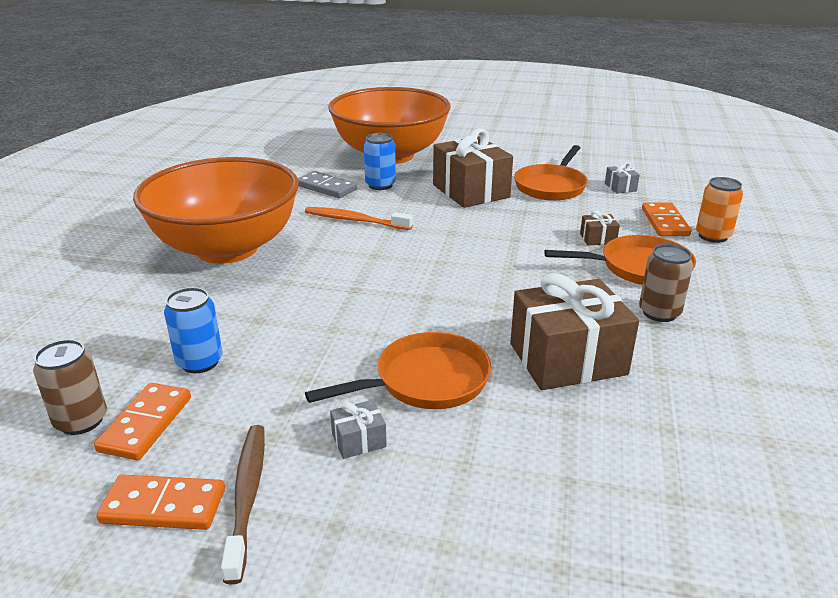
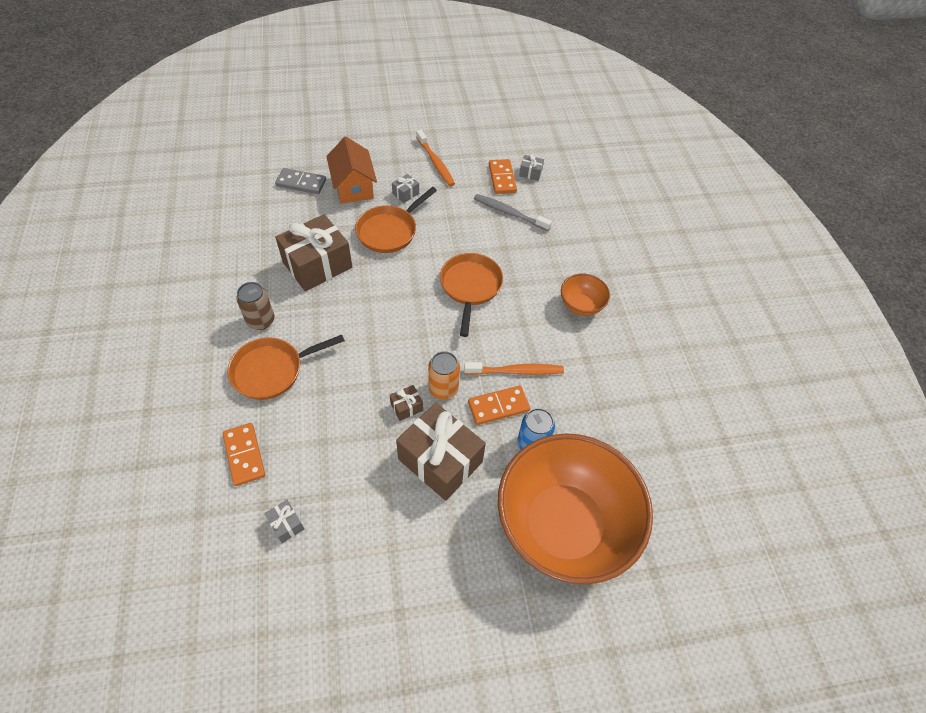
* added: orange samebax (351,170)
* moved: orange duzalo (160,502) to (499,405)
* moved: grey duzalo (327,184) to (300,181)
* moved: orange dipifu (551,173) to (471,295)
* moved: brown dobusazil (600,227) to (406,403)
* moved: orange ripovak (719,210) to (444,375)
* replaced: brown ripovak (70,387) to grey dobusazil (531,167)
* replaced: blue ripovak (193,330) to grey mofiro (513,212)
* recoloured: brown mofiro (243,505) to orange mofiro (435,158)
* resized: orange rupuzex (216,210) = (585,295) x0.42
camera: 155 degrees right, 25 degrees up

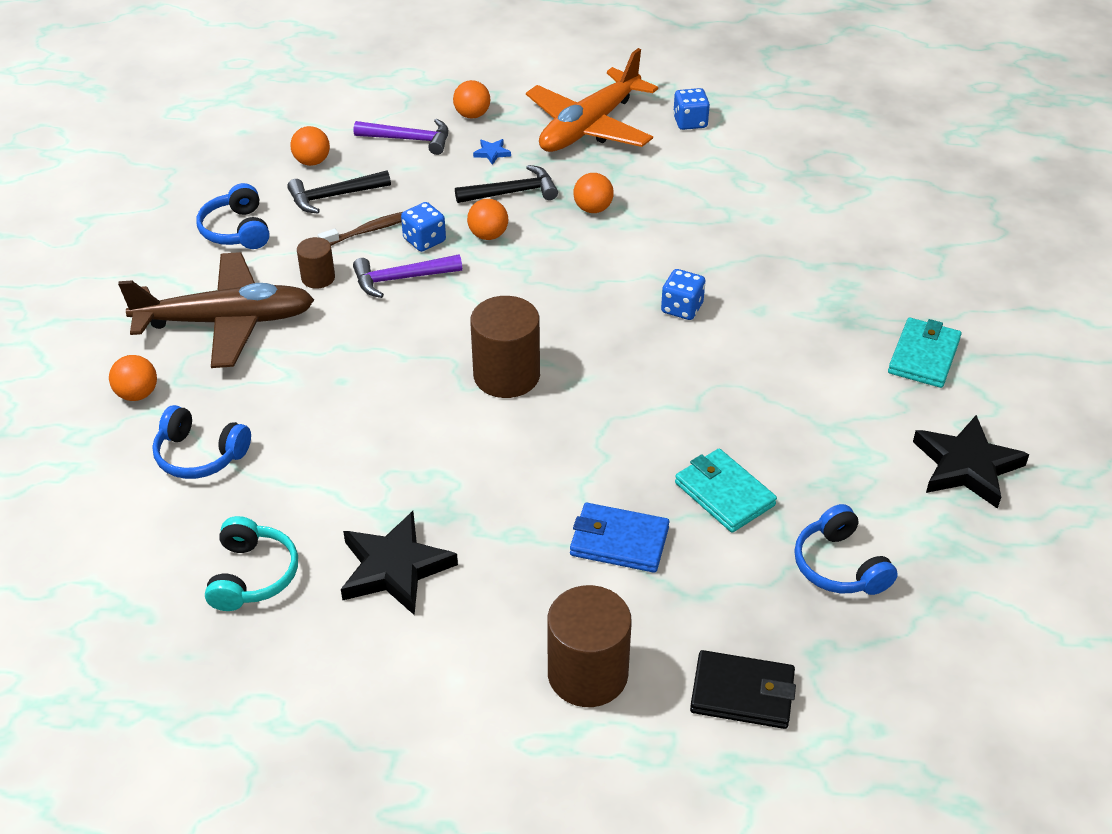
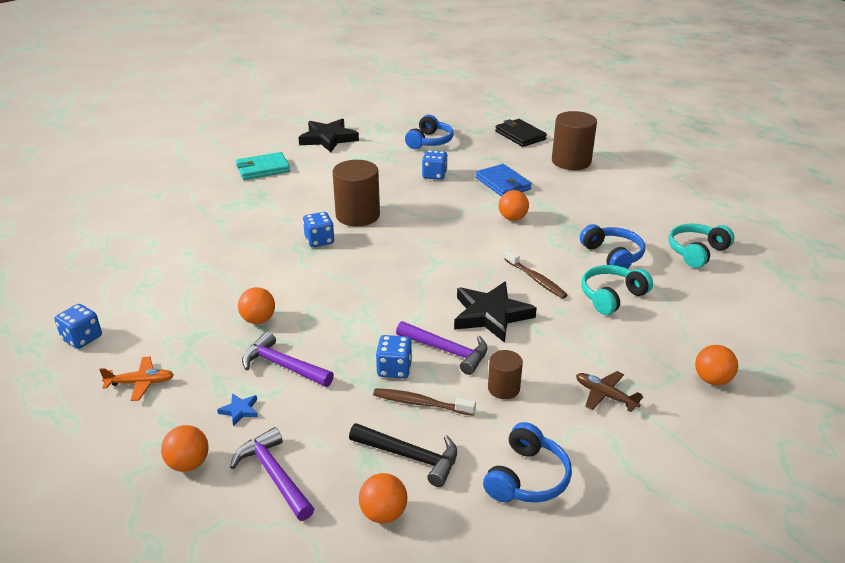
* added: brown mofiro (536,274)
* added: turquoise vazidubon (617,290)
* moved: blue vazidubon (201,442) to (612,246)
* moved: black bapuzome (399,563) to (495,312)
* moved: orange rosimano (487,219) to (514,205)
* moved: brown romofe (505,347) to (356,193)
* replaced: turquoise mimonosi (726,491) to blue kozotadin (435,165)
* recoloured: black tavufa (506,184) to purple tavufa (288,359)
* resized: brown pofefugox (216,310) = (609,391) x0.41
* resized: orange pofefugox (592,100) = (136,378) x0.41
camera: 135 degrees left, 10 degrees down

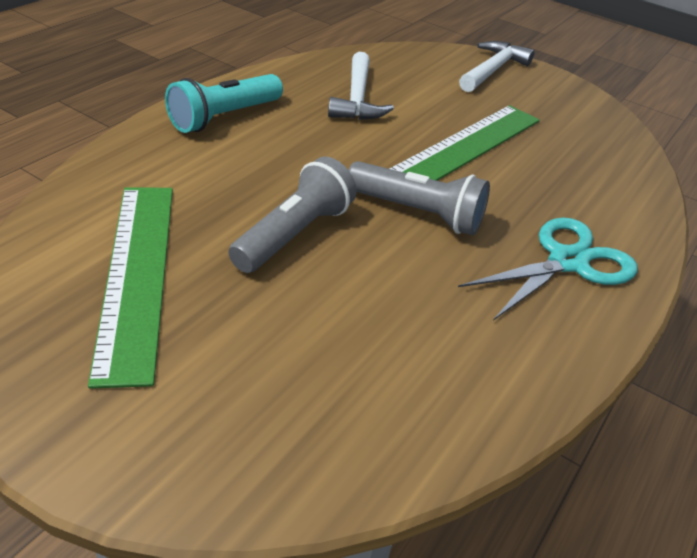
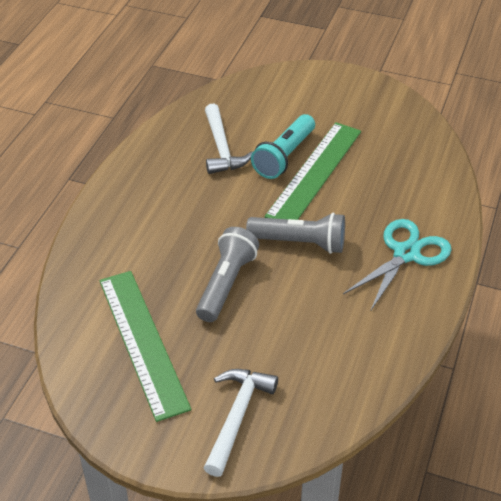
* moved: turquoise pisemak (224,103) to (283,146)
* moved: white tavufa (496,66) to (241,423)
camera: 10 degrees left, 5 degrees up

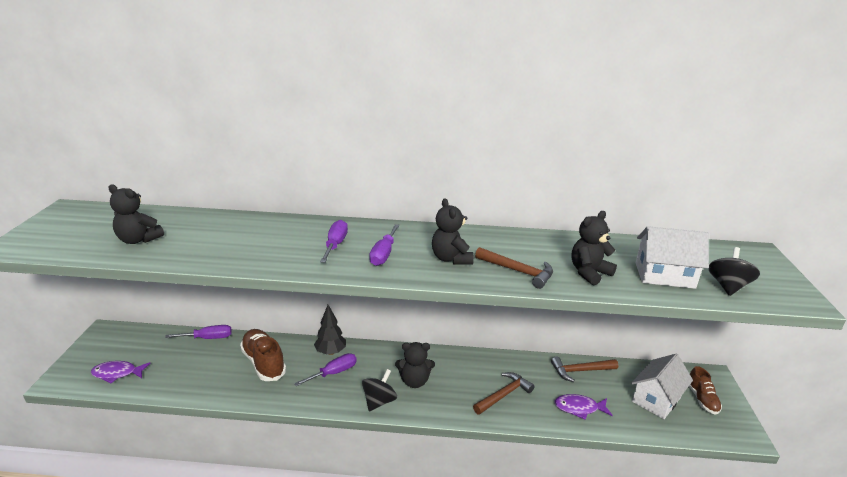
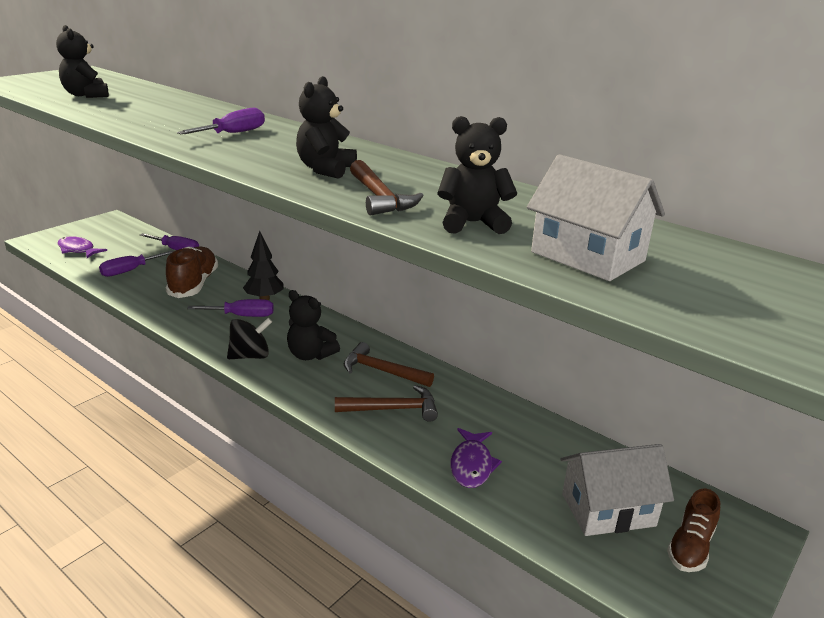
* removed: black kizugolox (734,271)
* moved: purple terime (384,245) to (136,263)
* moved: brown tavufa (584,369) to (389,364)
* turned: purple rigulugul (583,407) = (476,458) 120 degrees counterclockwise
camera: 35 degrees right, 0 degrees up

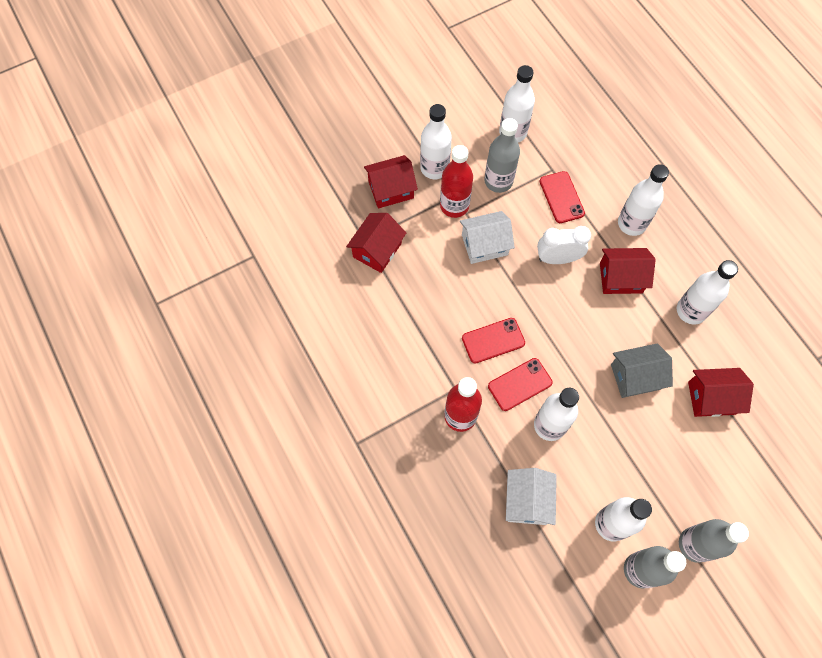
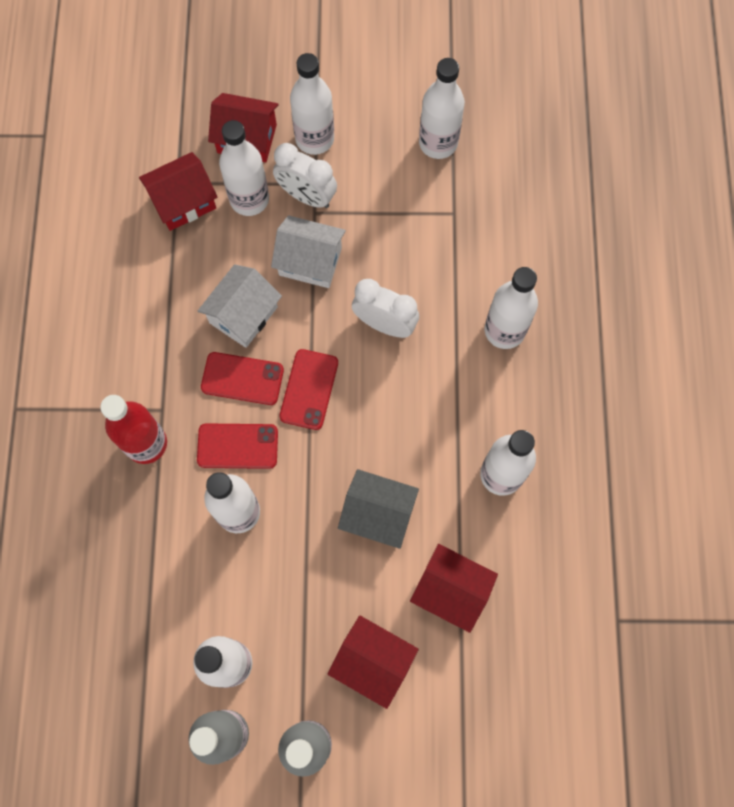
* removed: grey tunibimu (502,155)
* added: white tunibimu (244,168)
* moved: white samebax (531,496) to (240,306)
* moved: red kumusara (562,197) to (308,389)
* moved: red samebax (628,271) to (373,662)
* replaced: red tunibimu (456,181) to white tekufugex (305,175)
camera: 30 degrees right, 5 degrees up

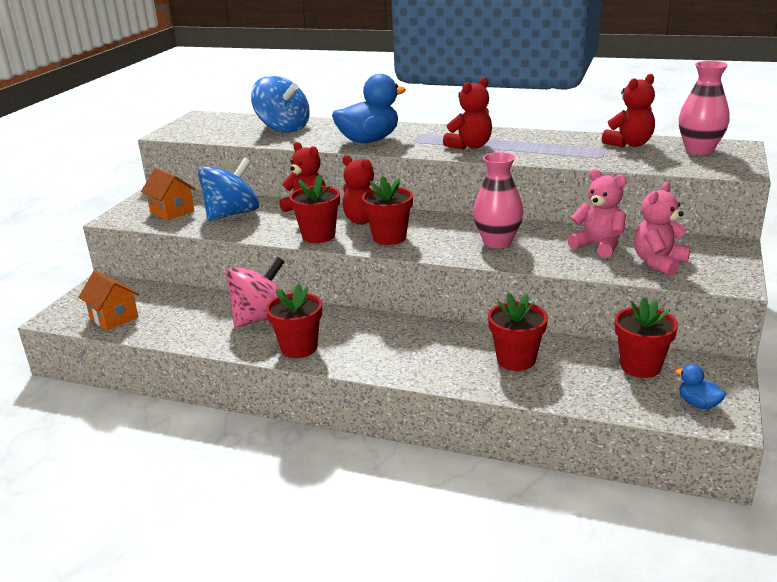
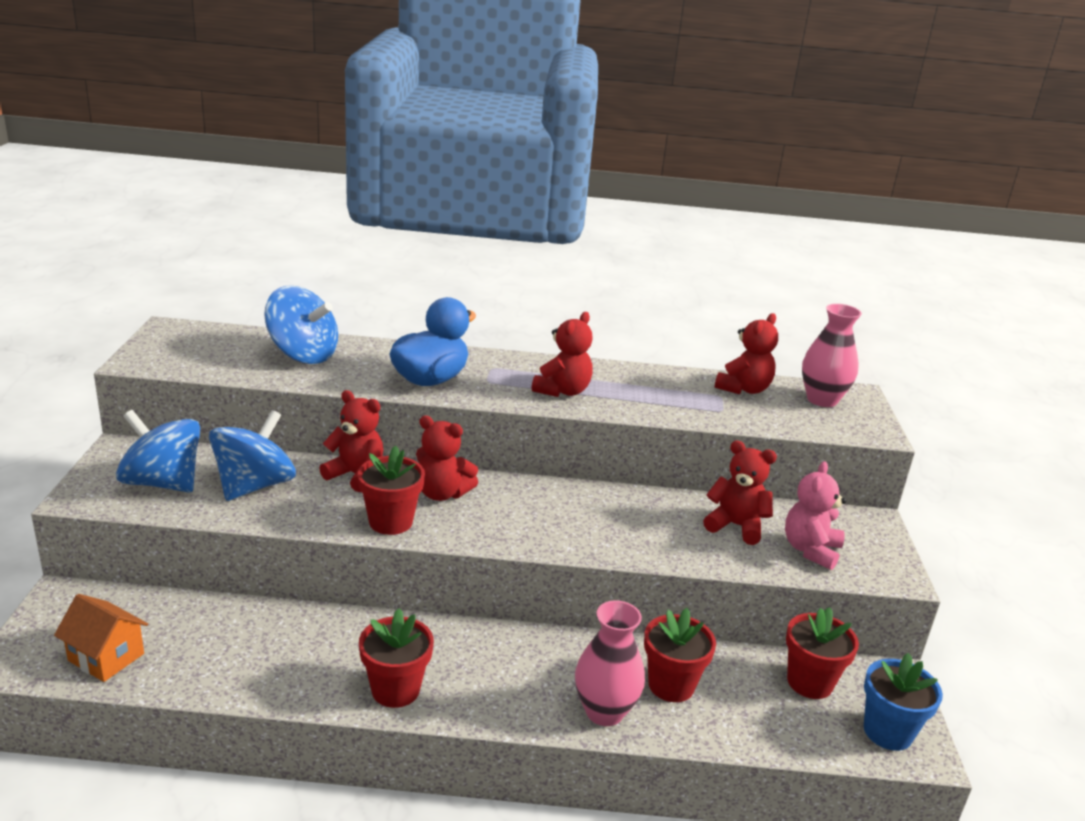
* removed: pink kizugolox (255,292)
* removed: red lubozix (387,210)
* moved: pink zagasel (498,200) to (610,663)
* replaced: orange samebax (168,194) to blue kizugolox (158,451)
* replaced: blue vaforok (700,386) to blue lubozix (903,702)
* recoloured: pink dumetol (597,213) to red dumetol (740,493)
camera: 20 degrees left, 0 degrees up

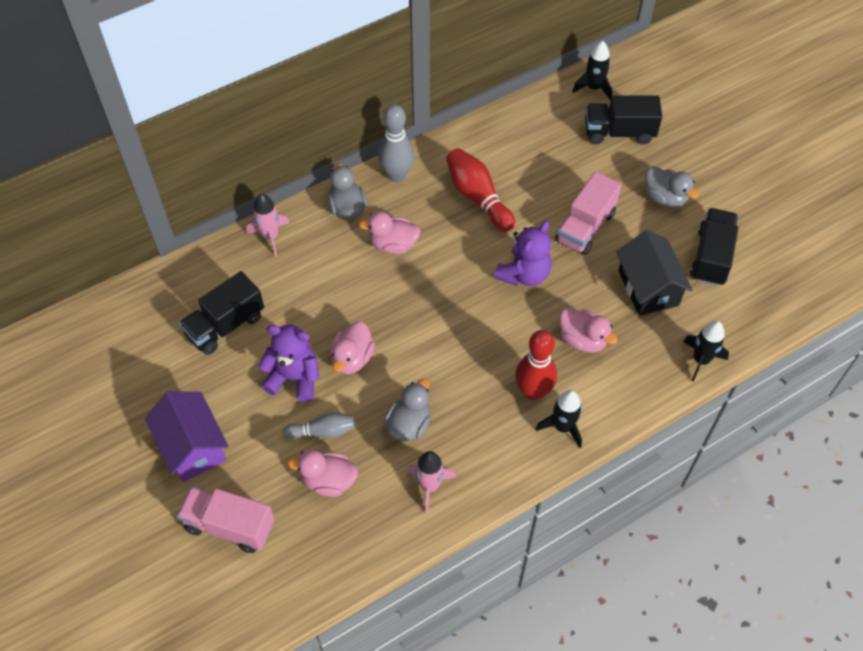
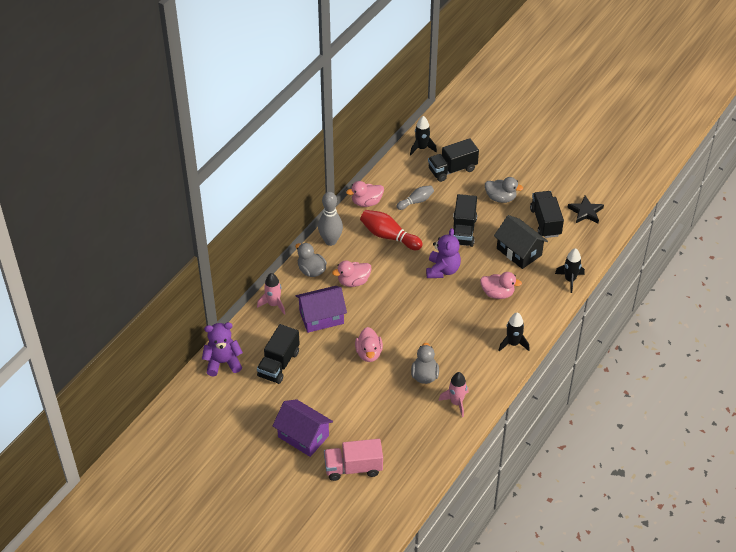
* removed: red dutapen (536,365)
* added: purple samebax (321,309)
* added: black bapuzome (585,209)
* moved: purple dumetol (289,363) to (222,349)
* moved: grey dutapen (319,425) to (415,197)
* moved: pink vaforok (322,473) to (365,194)
* recoloured: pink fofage (588,213) to black fofage (465,220)
camera: 25 degrees left, 10 degrees down

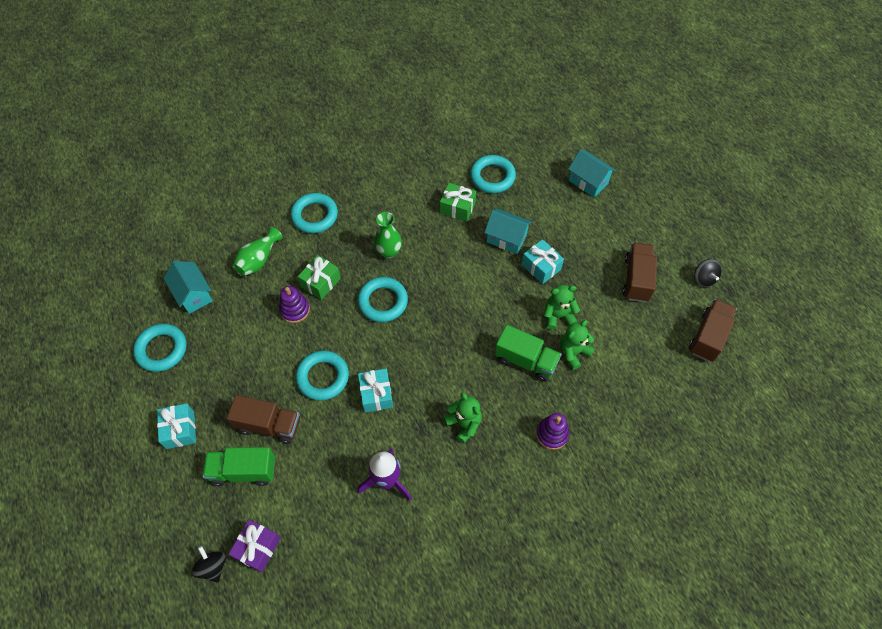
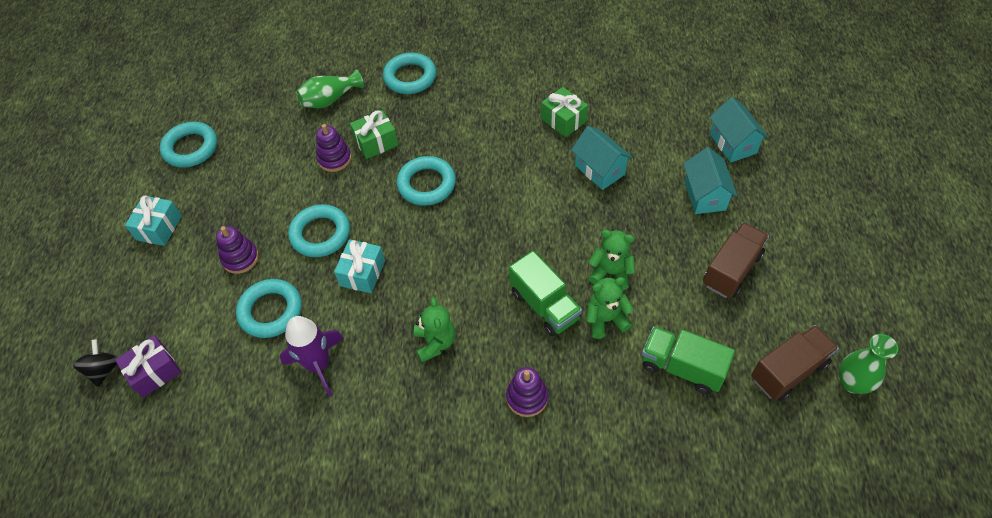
* removed: turquoise dobusazil (543,261)
* removed: black kizugolox (708,273)
* moved: turquoise samebax (188,287) to (710,180)
* moved: green fofage (238,466) to (688,360)
* moved: green zagasel (388,235) to (868,364)
* moved: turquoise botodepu (493,174) to (269,308)
* replaced: brown fofage (263,419) to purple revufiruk (237,250)
camera: 30 degrees right, 5 degrees down

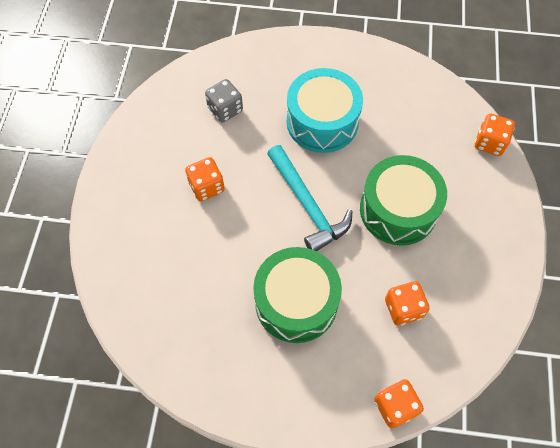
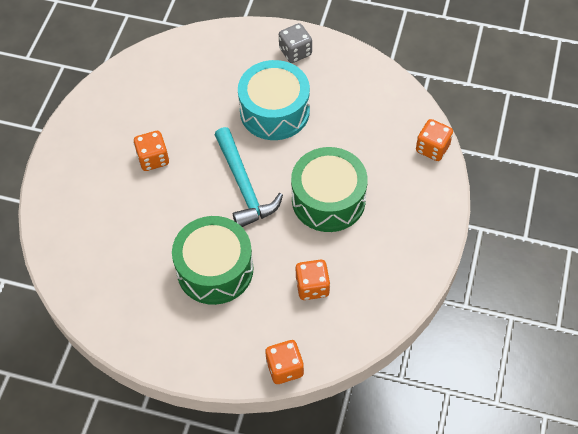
* moved: grey kozotadin (224,100) to (295,43)
camera: 10 degrees right, 5 degrees down

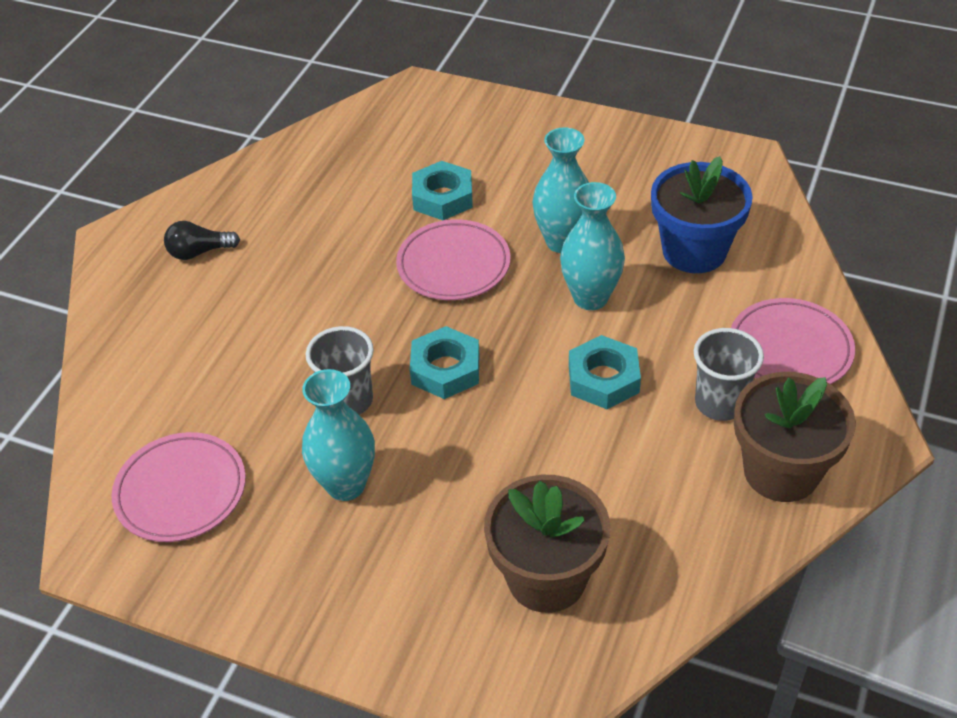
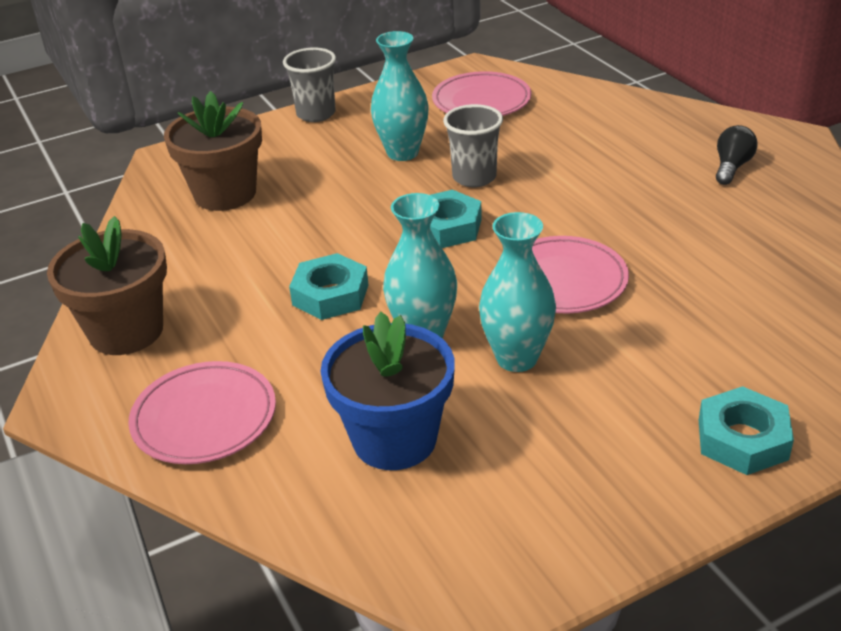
* moved: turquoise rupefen (442,190) to (746,430)
* moved: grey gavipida (729,374) to (309,84)
camera: 130 degrees right, 10 degrees down

